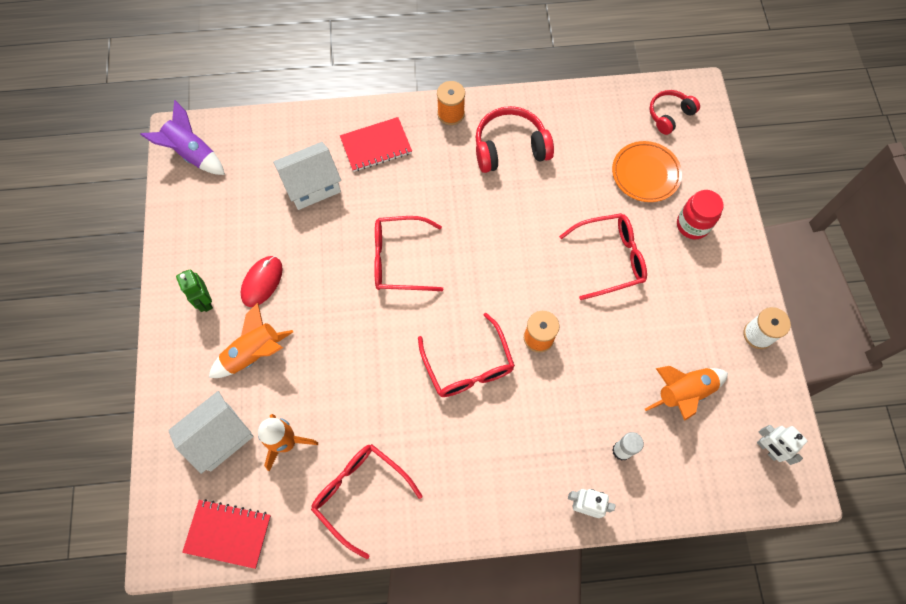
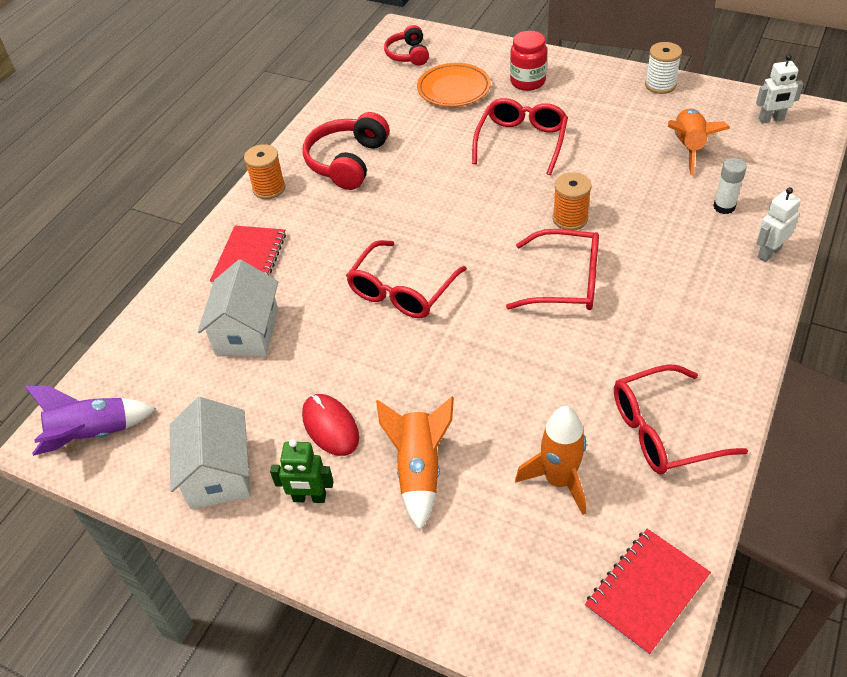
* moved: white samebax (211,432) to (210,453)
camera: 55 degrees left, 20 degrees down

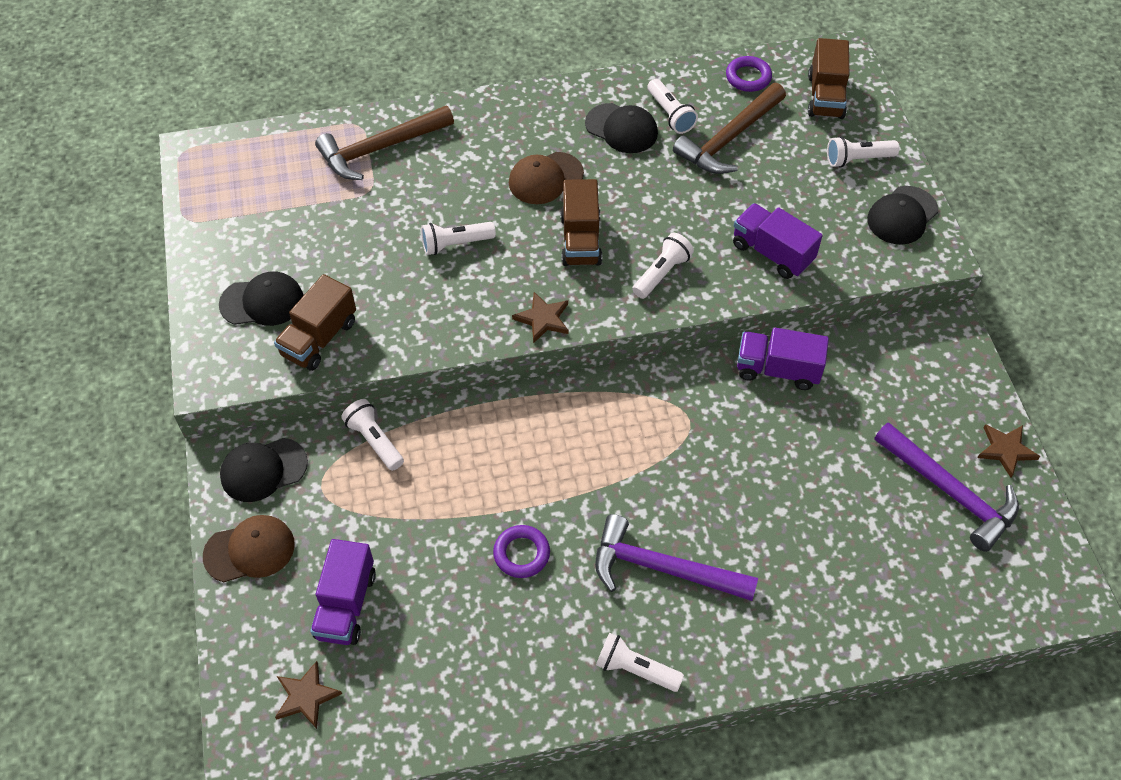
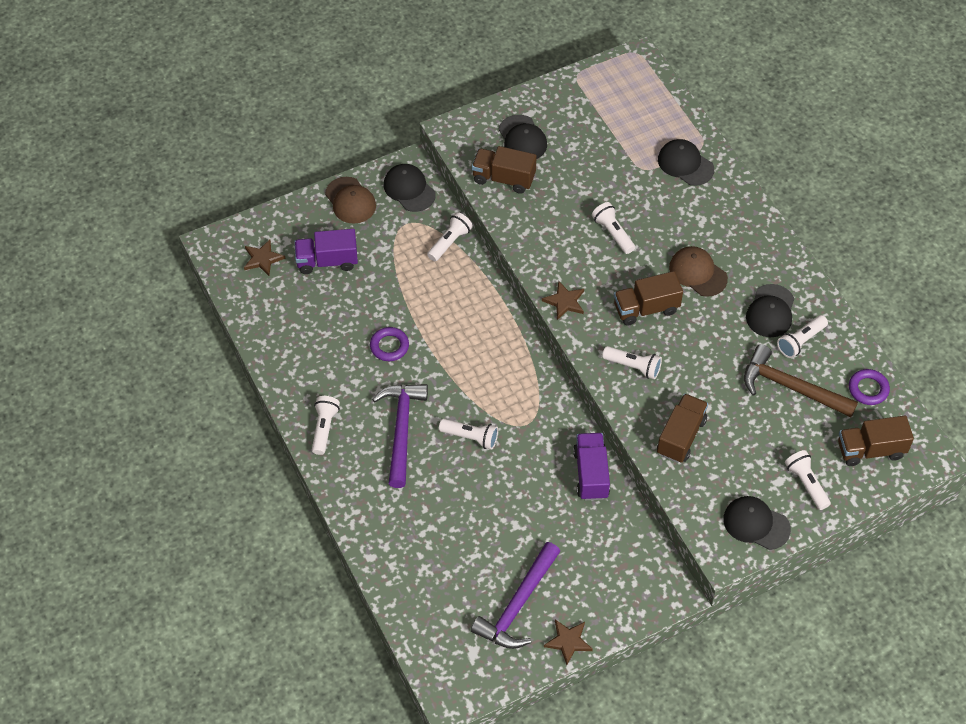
* added: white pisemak (468,434)
* replaced: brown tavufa (384,143) to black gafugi (686,162)
* recoloured: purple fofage (778,241) to brown fofage (682,428)
camera: 75 degrees right, 0 degrees up

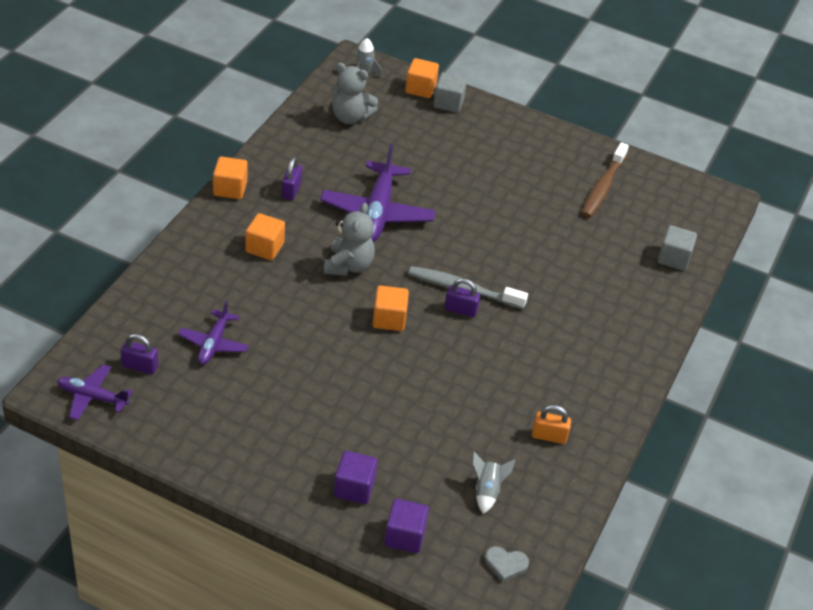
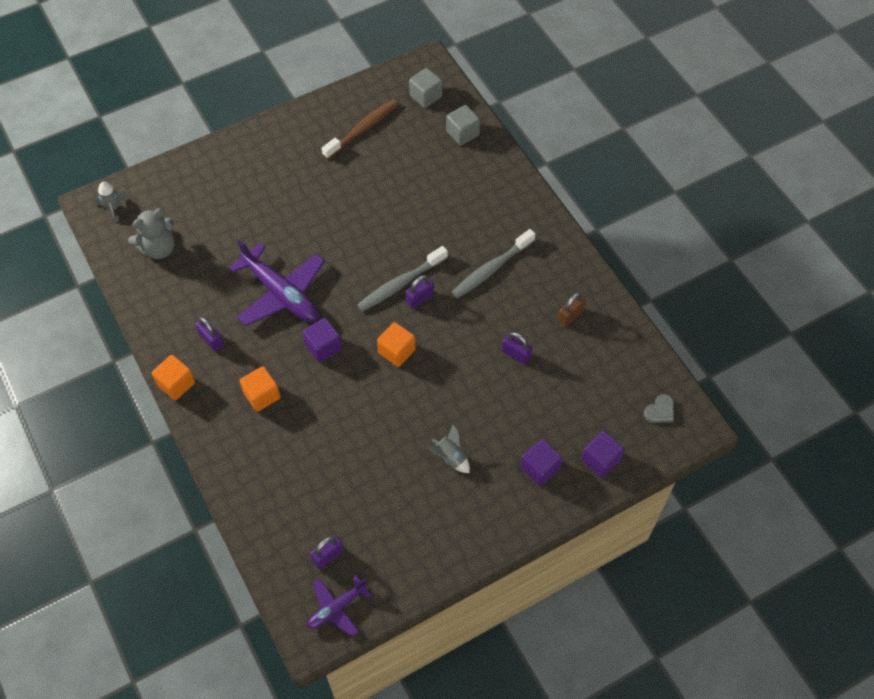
* removed: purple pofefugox (213,333)
* removed: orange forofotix (422,78)
* added: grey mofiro (493,263)
* added: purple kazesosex (517,348)
* moved: grey forofotix (450,92) to (425,88)
* moved: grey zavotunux (493,482) to (448,448)
* replaced: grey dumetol (349,239) to purple forofotix (322,340)
* recoloured: orange kazesosex (551,424) to brown kazesosex (572,310)
* turned: brown mofiro (605,180) = (360,129) 105 degrees counterclockwise
camera: 50 degrees left, 15 degrees up

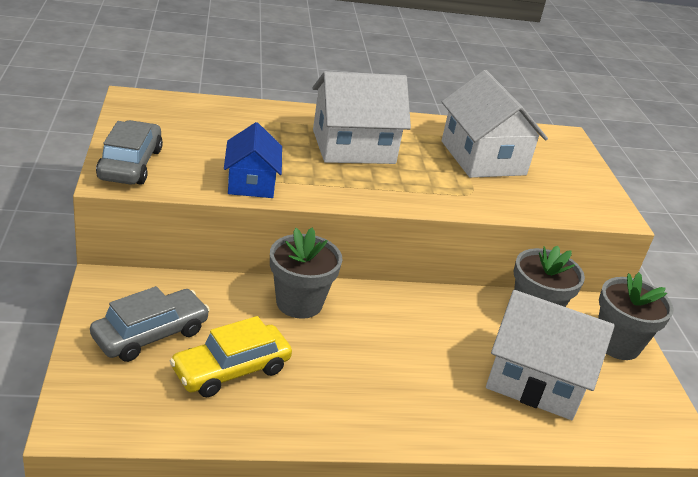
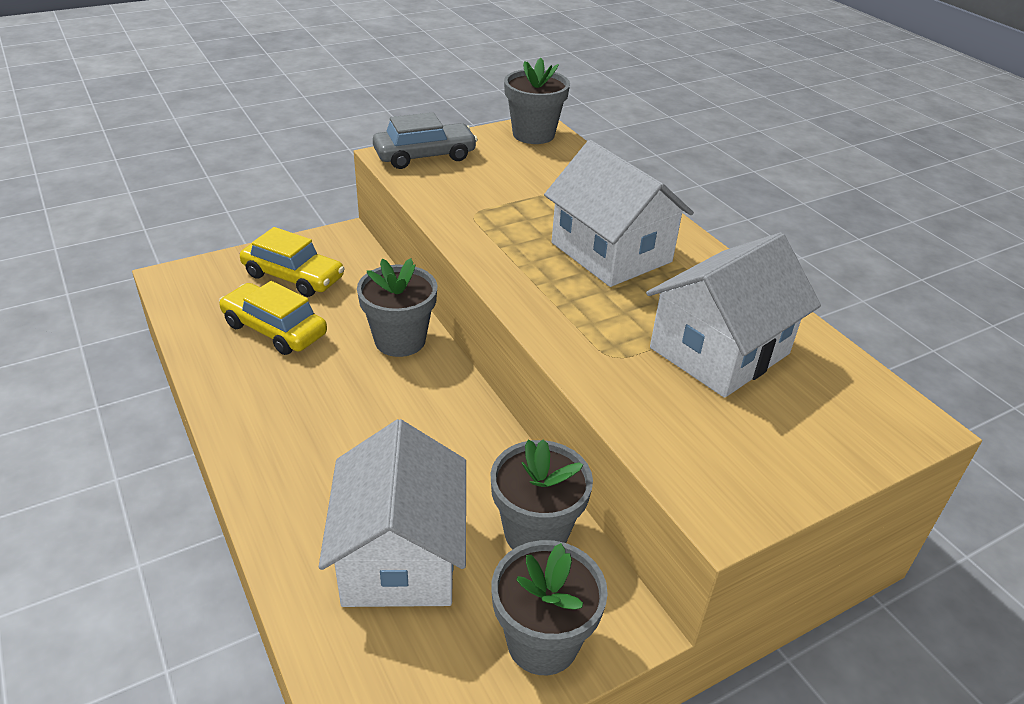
* removed: blue samebax (253,160)
* added: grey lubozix (537,101)
* recoloured: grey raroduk (150,324) to yellow raroduk (292,262)
camera: 70 degrees right, 5 degrees up

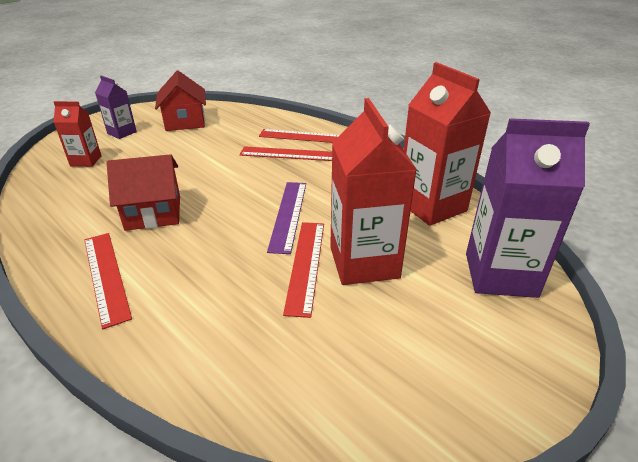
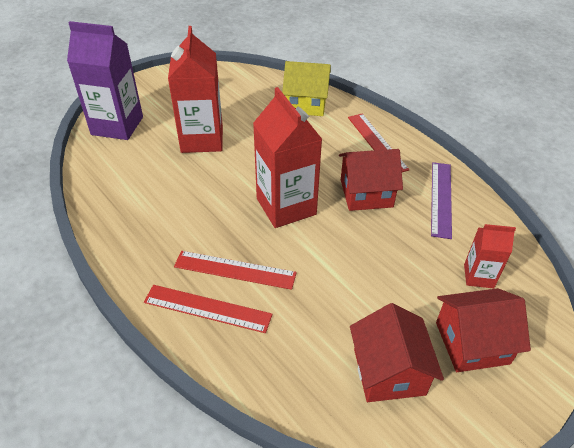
* removed: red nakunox (303,270)
* added: yellow samebax (306,88)
* moved: purple nakunox (286,218) to (441,200)
* moved: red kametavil (447,144) to (287,157)
* replaced: purple kametavil (116,107) to red samebax (483,330)
camera: 175 degrees left, 10 degrees up

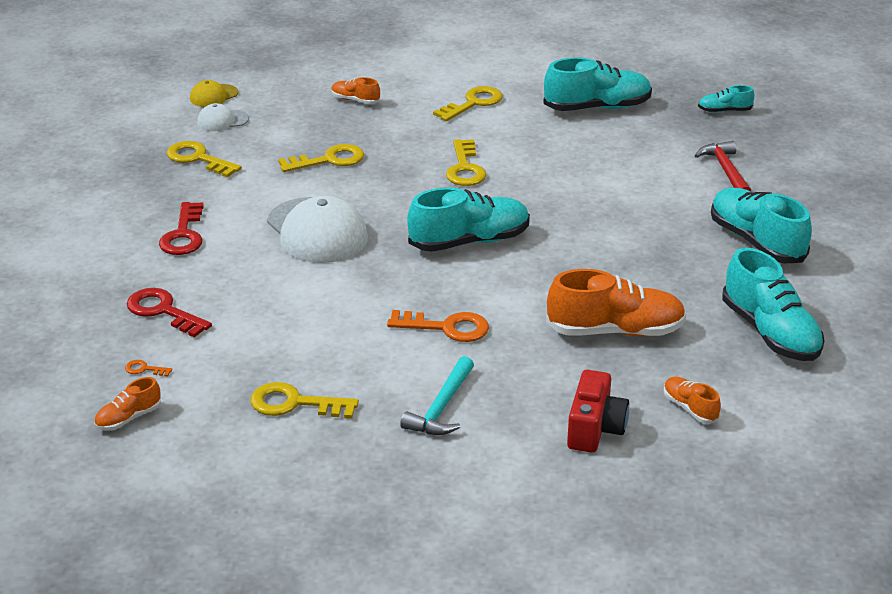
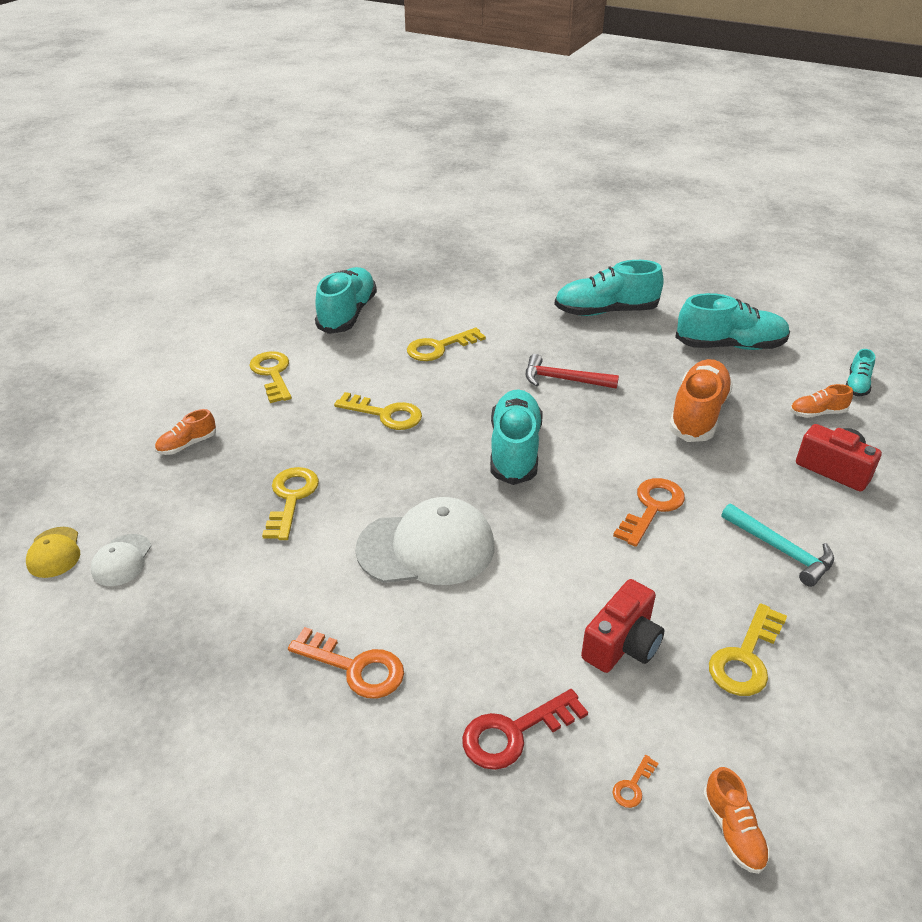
* added: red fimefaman (622,626)
* moved: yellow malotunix (204,159) to (446,344)
* moved: red tavufa (723,166) to (572,371)
* moved: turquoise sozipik (726,99) to (860,372)
* recoloured: red malotunix (181,228) to orange malotunix (346,662)
camera: 65 degrees left, 5 degrees up

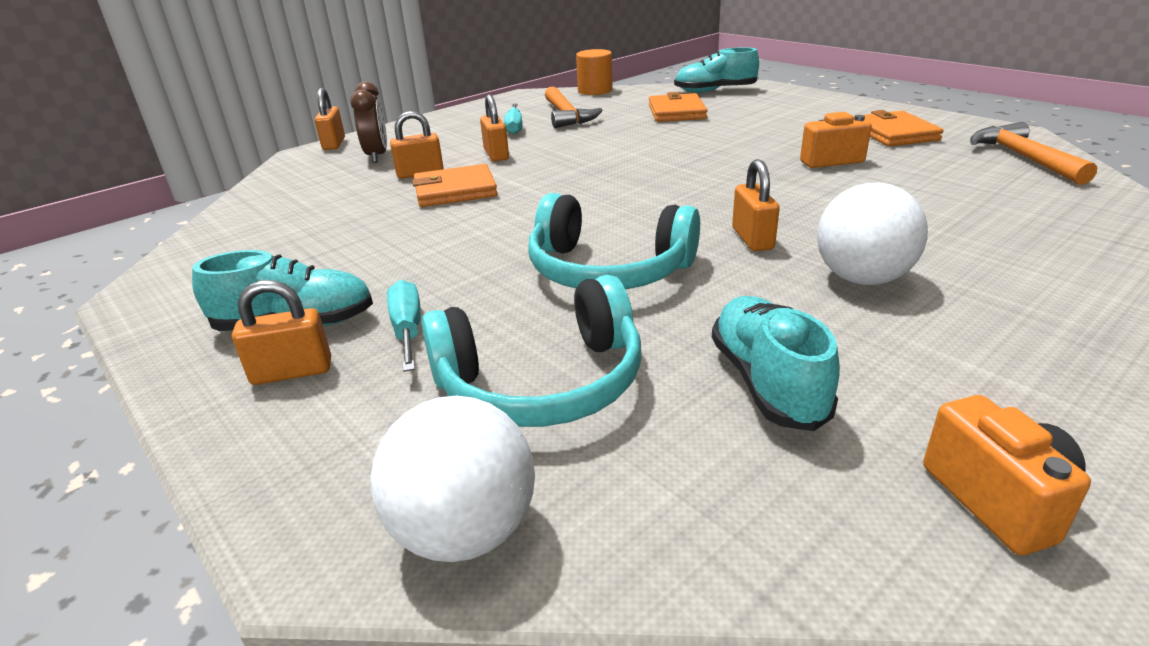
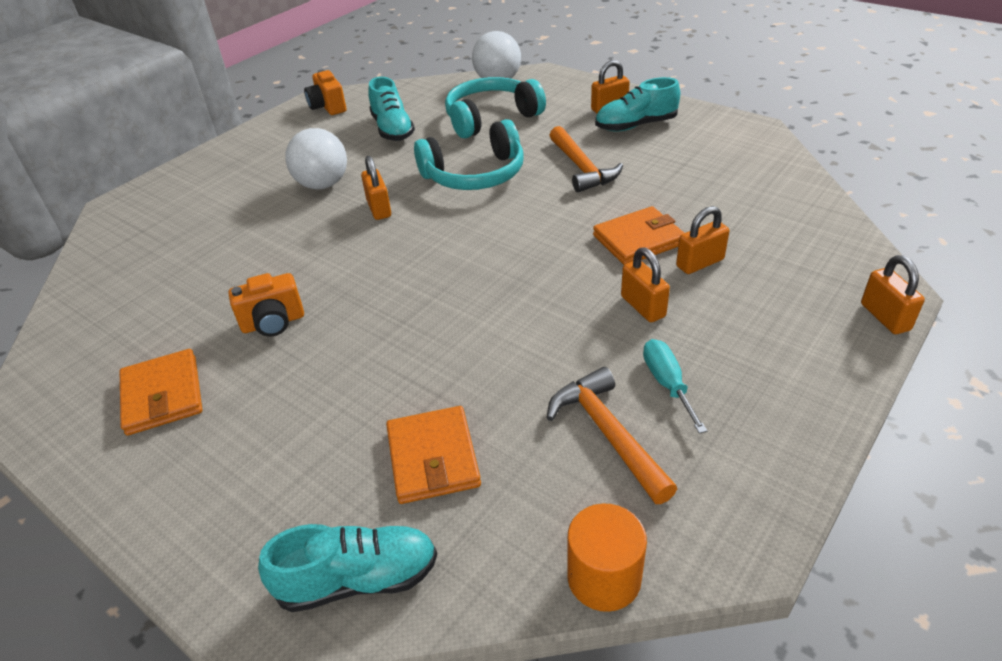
* removed: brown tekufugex (369,122)
* removed: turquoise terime (404,326)
* moved: orange tavufa (1033,153) to (586,159)
* turned: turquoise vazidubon (614,241) = (468,154) 150 degrees clockwise
camera: 170 degrees right, 10 degrees up

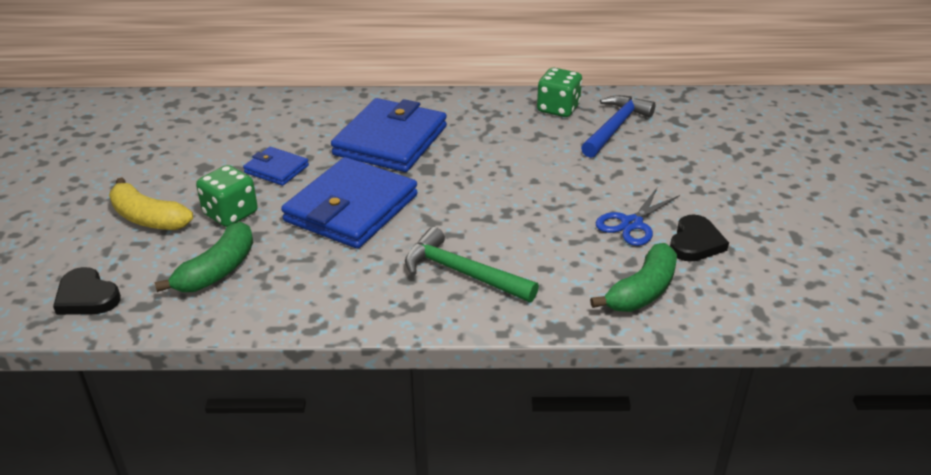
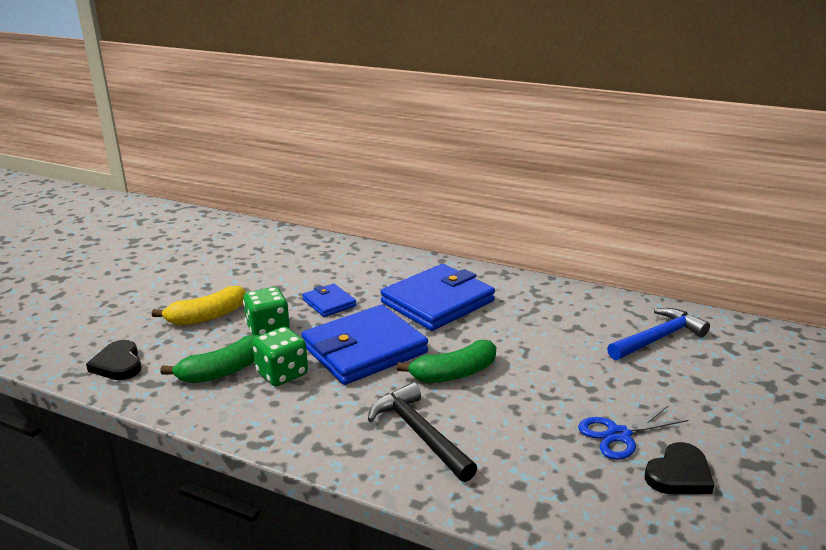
* moved: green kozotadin (559,92) to (280,356)
* moved: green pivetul (633,277) to (446,361)
* recoloured: green tavufa (472,264) to black tavufa (422,432)
* turned: yellow pivetul (151,204) = (199,306) 90 degrees counterclockwise
camera: 25 degrees right, 10 degrees down

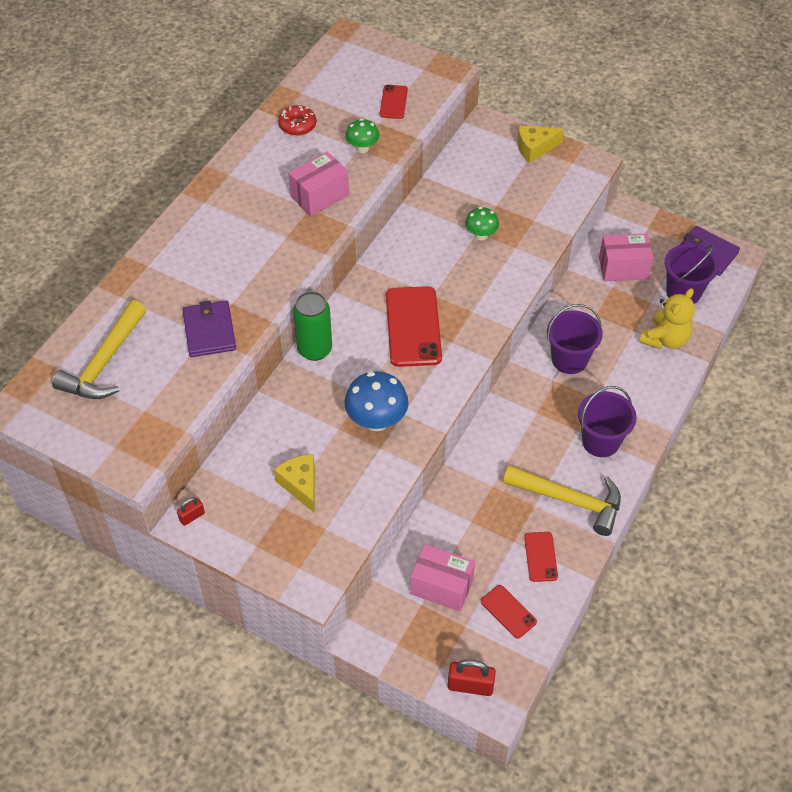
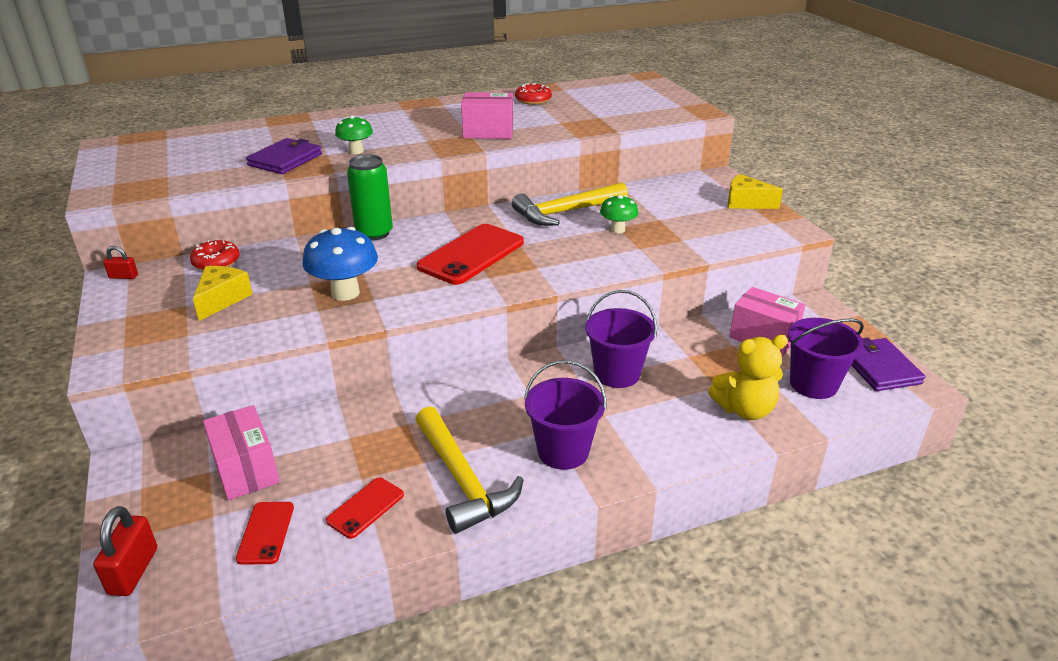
* removed: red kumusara (394,102)
* added: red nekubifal (215,255)
* moved: yellow tavufa (99,349) to (570,204)
* moved: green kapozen (362,136) to (354,134)
* turned: red kazesosex (472,677) = (125,551) 45 degrees clockwise
camera: 40 degrees right, 20 degrees down

